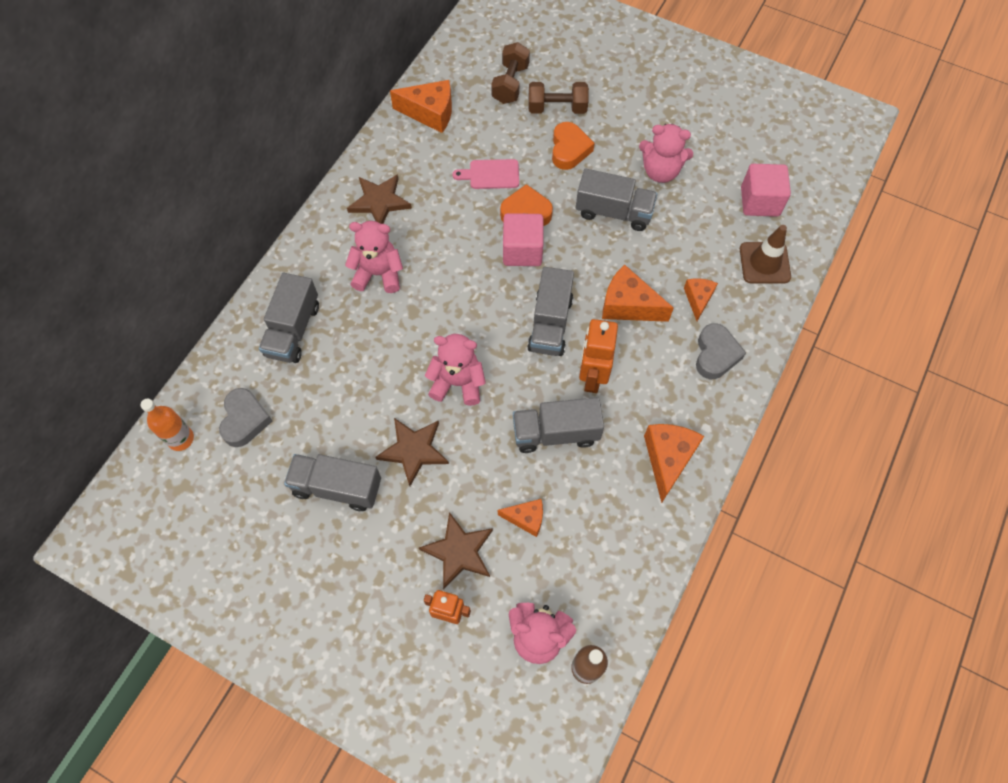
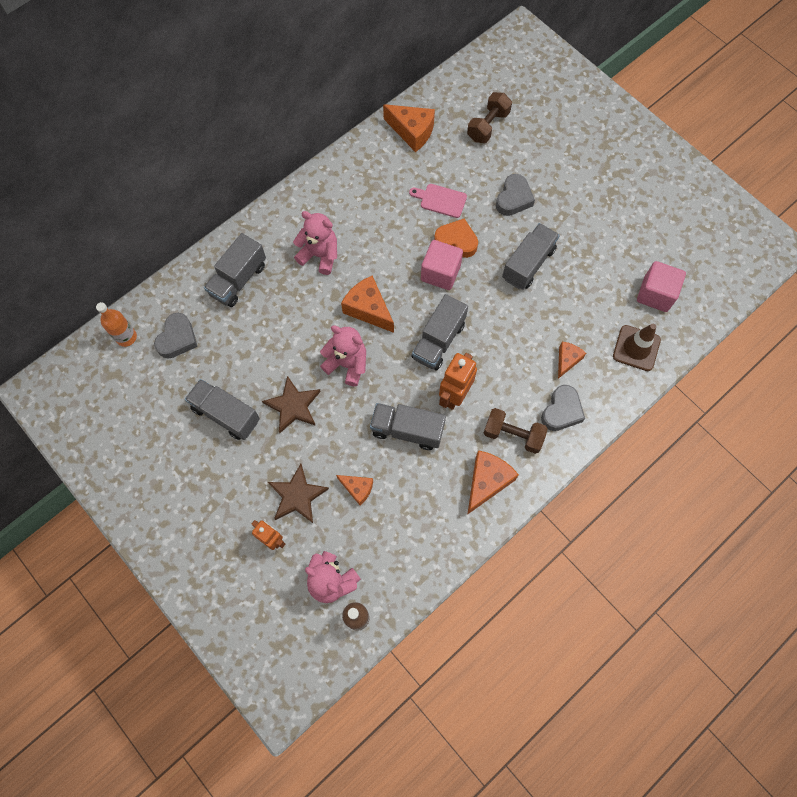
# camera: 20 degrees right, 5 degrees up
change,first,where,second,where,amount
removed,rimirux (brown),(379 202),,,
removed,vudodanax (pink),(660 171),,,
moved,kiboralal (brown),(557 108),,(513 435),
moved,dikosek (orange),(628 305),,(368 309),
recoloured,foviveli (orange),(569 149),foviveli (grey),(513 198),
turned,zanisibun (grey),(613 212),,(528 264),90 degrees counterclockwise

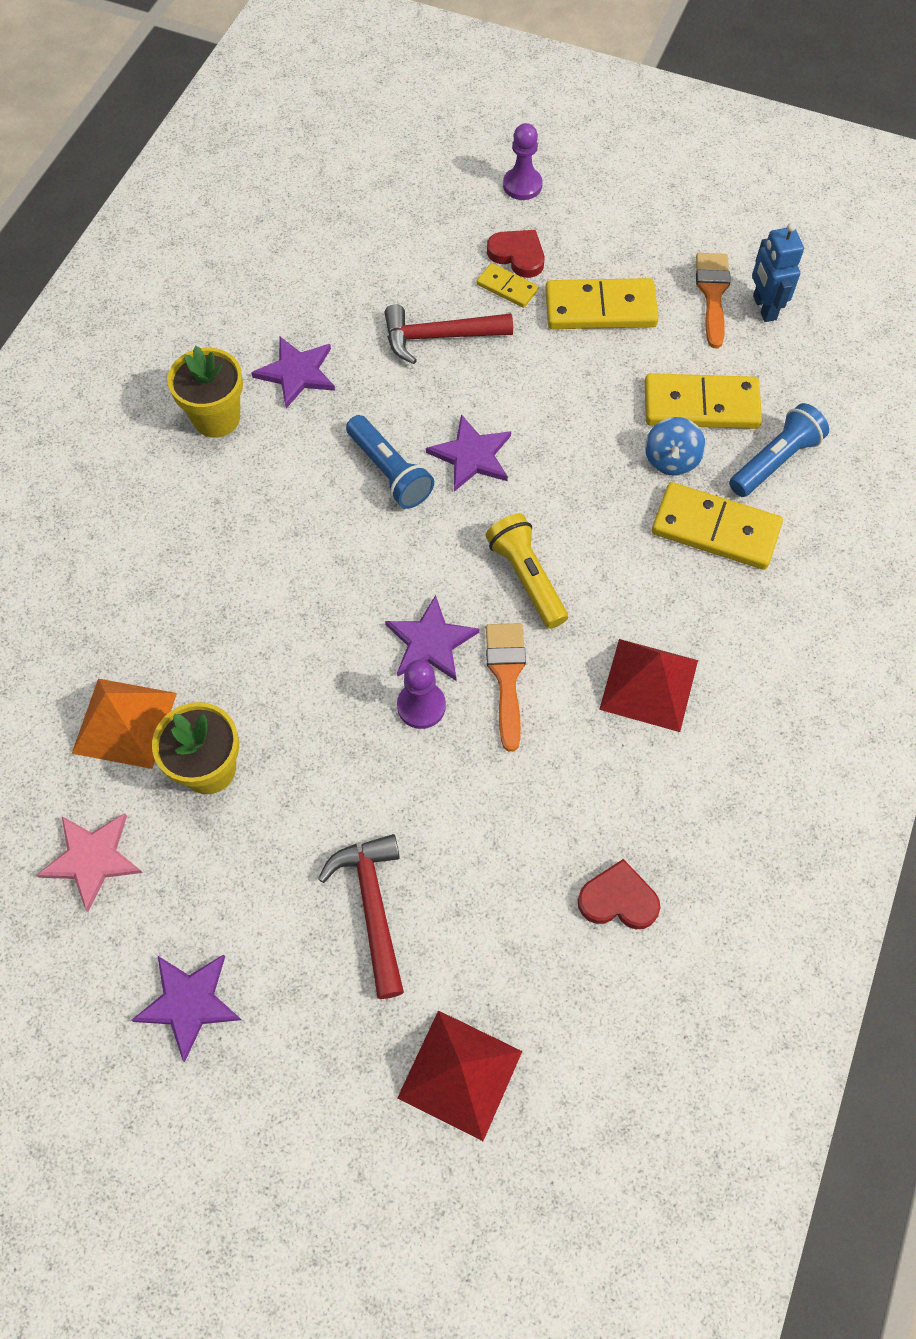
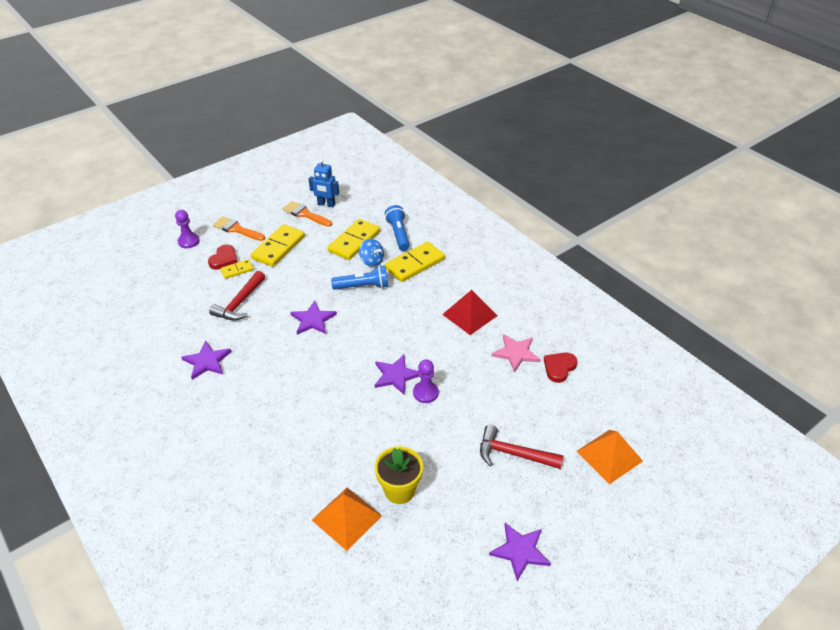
# camera: 60 degrees left, 20 degrees down
change,first,where,second,where,amount
removed,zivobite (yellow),(216 418),,,
removed,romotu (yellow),(527 578),,,
moved,rimirux (pink),(92 859),,(516 353),
moved,romotu (blue),(389 472),,(363 286),
moved,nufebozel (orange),(506 676),,(237 229),
recoloured,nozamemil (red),(460 1074),nozamemil (orange),(609 456),
turned,foviveli (red),(517 255),,(224 259),135 degrees clockwise

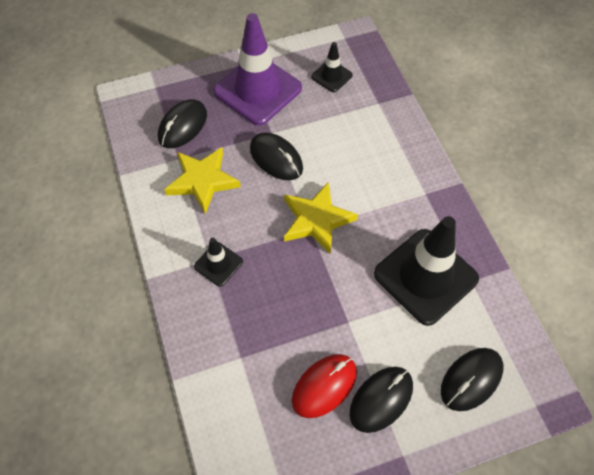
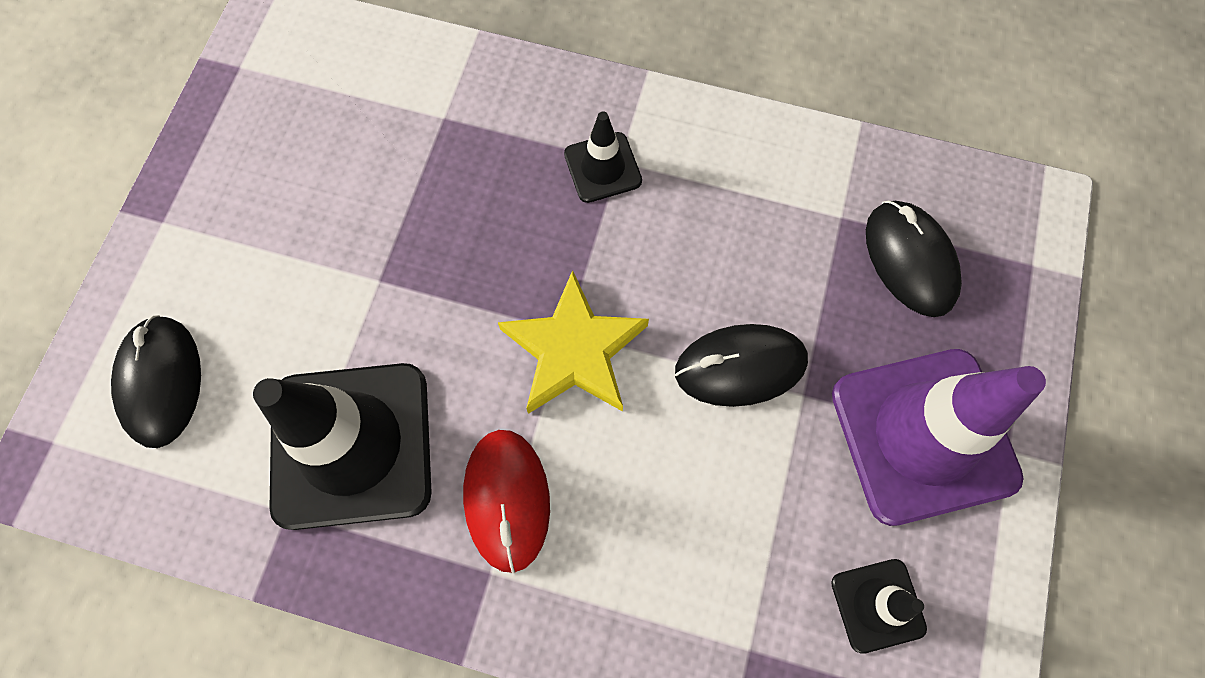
# camera: 125 degrees right, 10 degrees up
change,first,where,second,where,amount
removed,rimirux (yellow),(202 181),,,
removed,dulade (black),(381 399),,,
moved,dulade (red),(324 386),,(507 500),

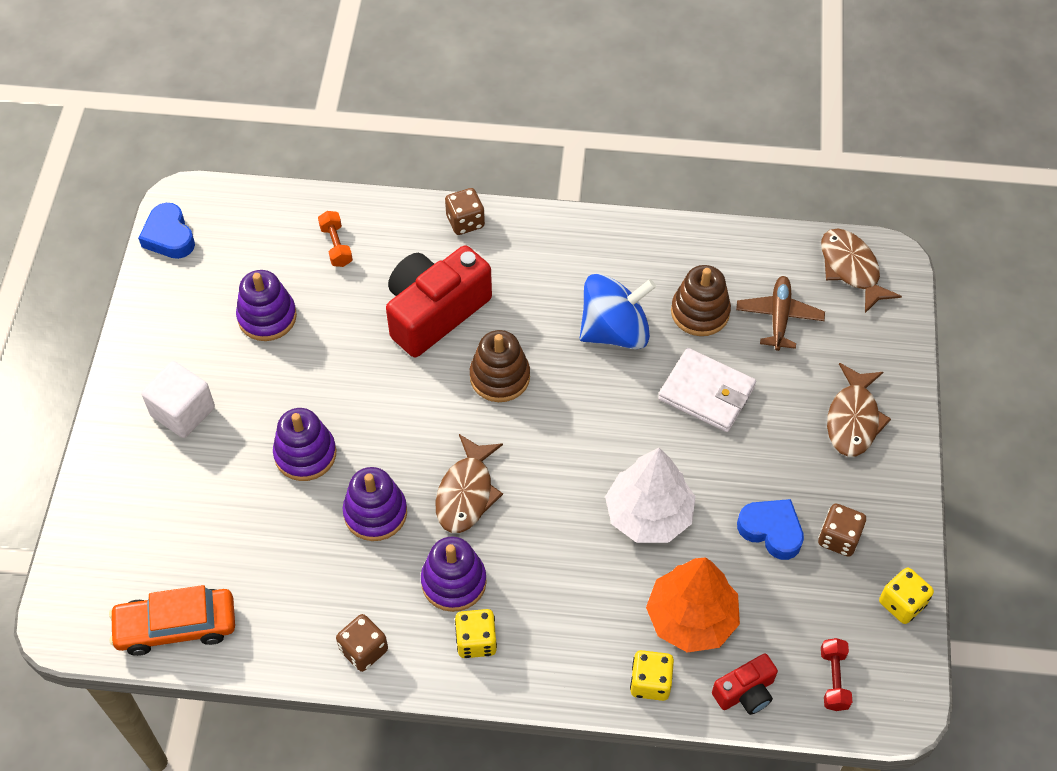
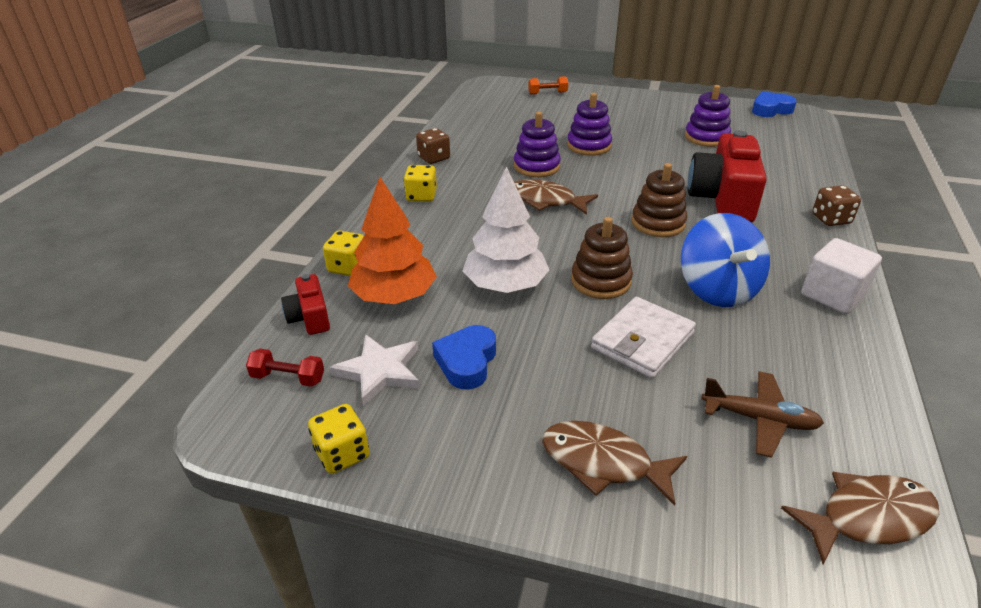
# camera: 100 degrees right, 20 degrees down
change,first,where,second,where,amount
removed,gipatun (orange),(176 626),,,
removed,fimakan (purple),(454 582),,,
removed,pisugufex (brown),(838 538),,,
added,,,rimirux (white),(379 371),
moved,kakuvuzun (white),(183 411),,(832 295),
moved,kiboralal (orange),(336 246),,(547 93),
moved,fimakan (brown),(700 312),,(600 281),
turned,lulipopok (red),(435 312),,(723 199),135 degrees counterclockwise
turned,foviveli (blue),(771 531),,(467 362),150 degrees clockwise

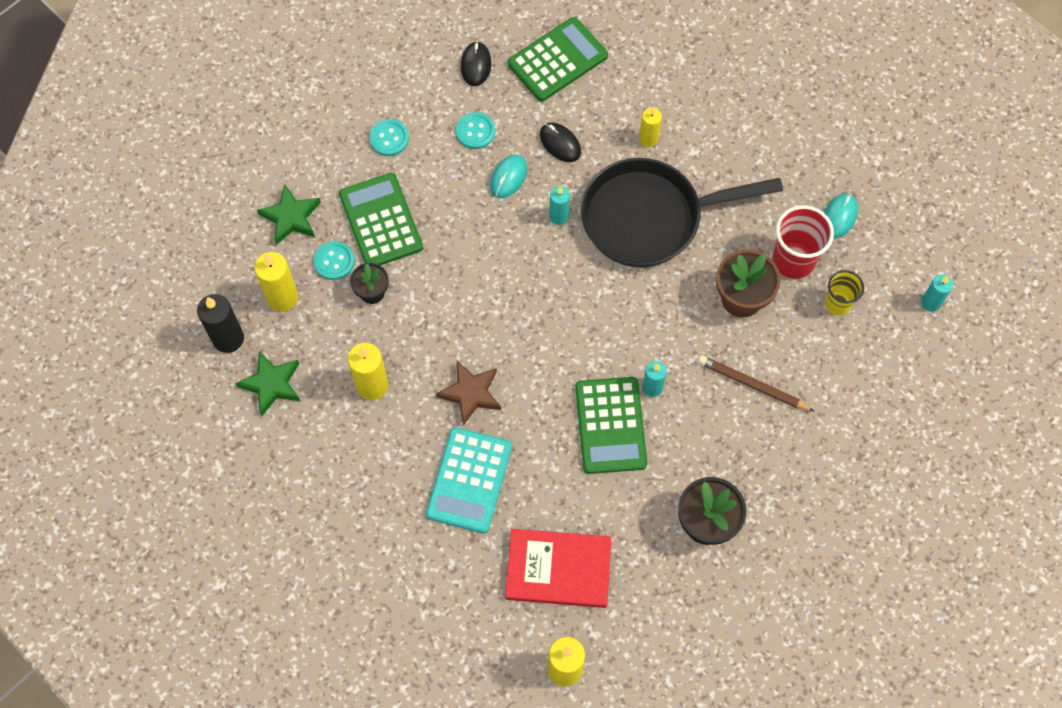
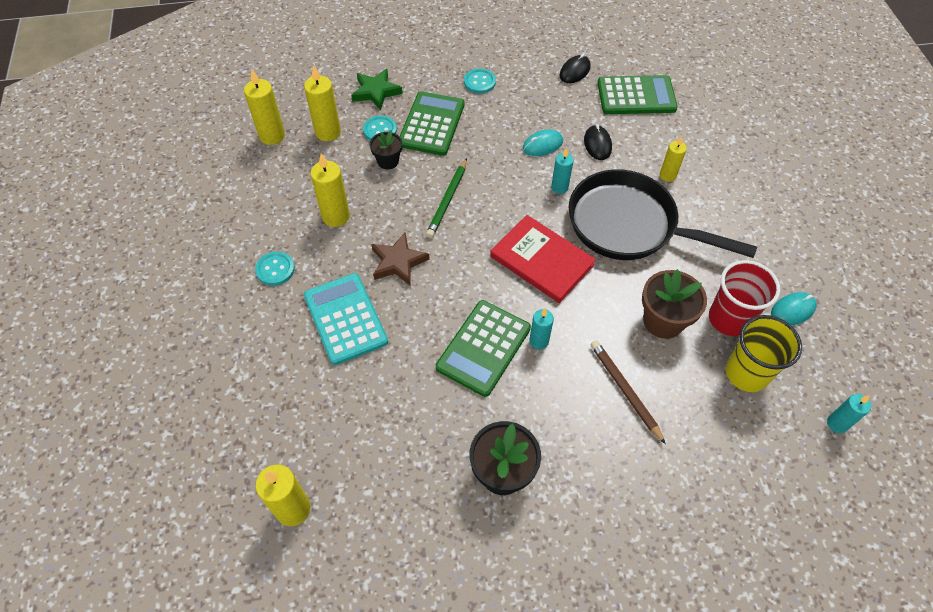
# camera: 35 degrees right, 10 degrees down
change,first,where,second,where,amount
removed,rimirux (green),(272 384),,,
added,,,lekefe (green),(447 200),
moved,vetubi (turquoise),(475 131),,(275 269),
moved,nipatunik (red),(558 569),,(542 260),
recoloured,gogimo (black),(228 338),gogimo (yellow),(272 136),
turned,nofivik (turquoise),(469 480),,(345 319),105 degrees clockwise
resized,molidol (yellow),(837 303),,(746 373),x1.59

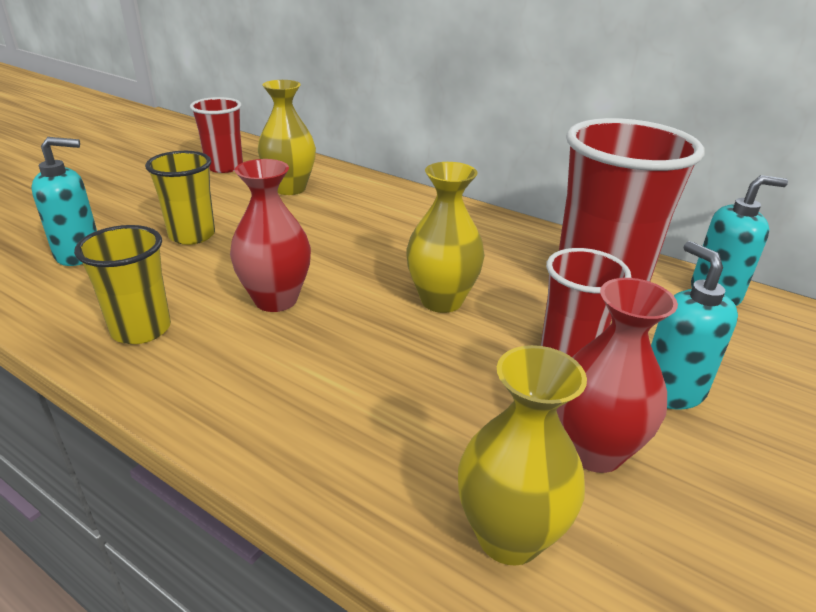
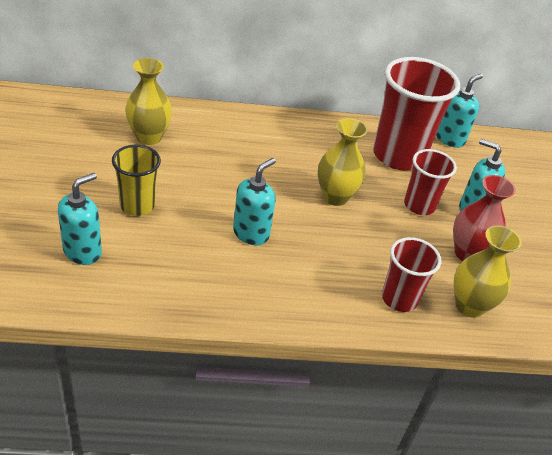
# camera: 40 degrees left, 10 degrees up
change,first,where,second,where,amount
removed,molidol (yellow),(141 329),,,
moved,molidol (red),(224 167),,(399 299),
replaced,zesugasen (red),(276 300),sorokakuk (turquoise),(251 233),

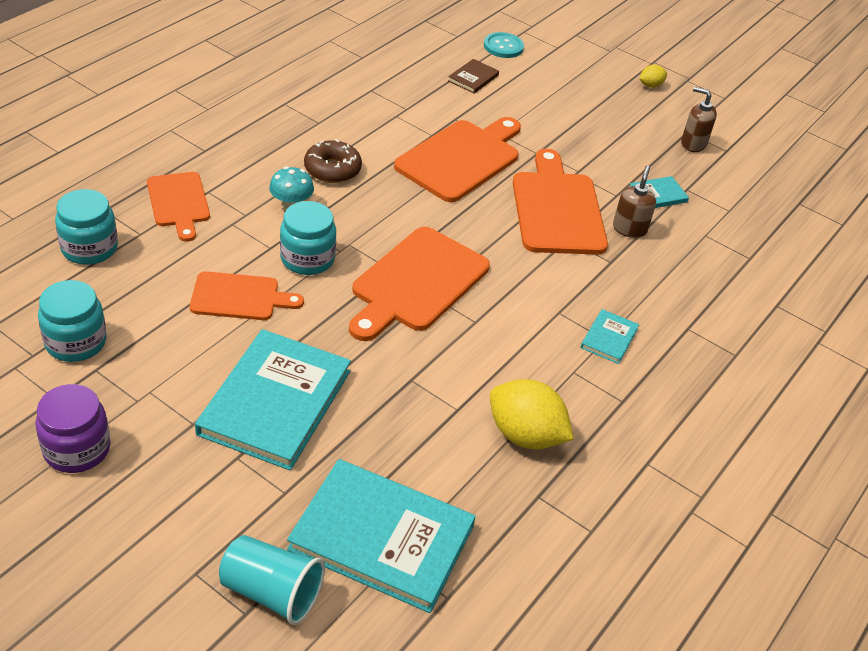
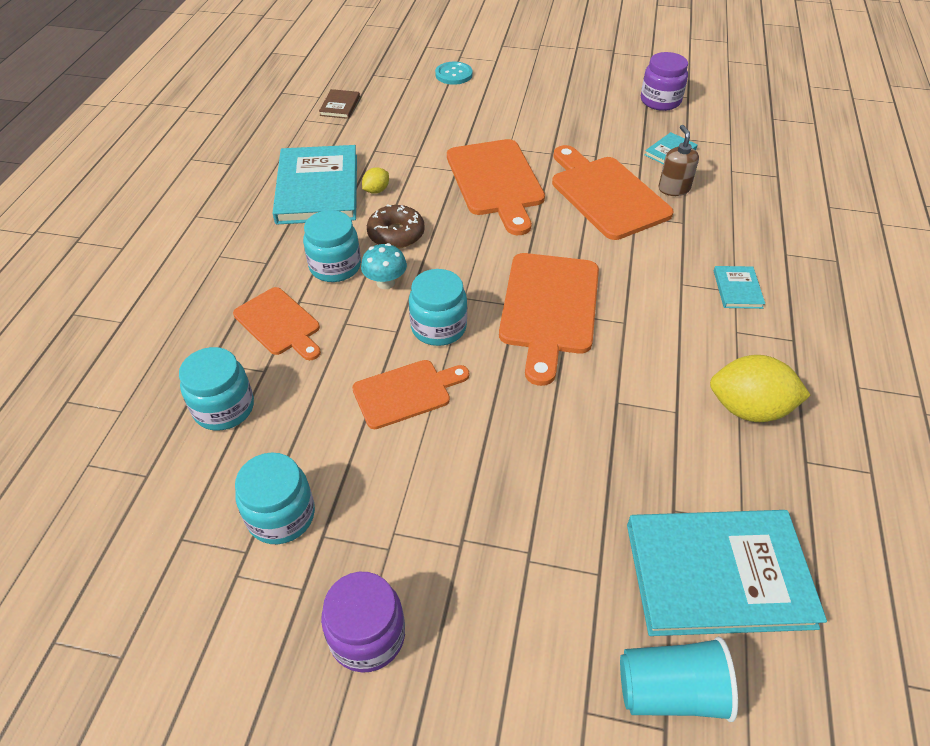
# camera: 20 degrees left, 5 degrees up
change,first,where,second,where,amount
added,,,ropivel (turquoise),(335 266),
moved,nipatunik (turquoise),(275 402),,(318 188),
moved,nipatunik (brown),(473 78),,(340 106),
moved,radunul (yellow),(650 85),,(376 190),
replaced,sorokakuk (brown),(693 144),ropivel (purple),(660 101),
turned,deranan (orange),(461 158),,(496 181),150 degrees clockwise

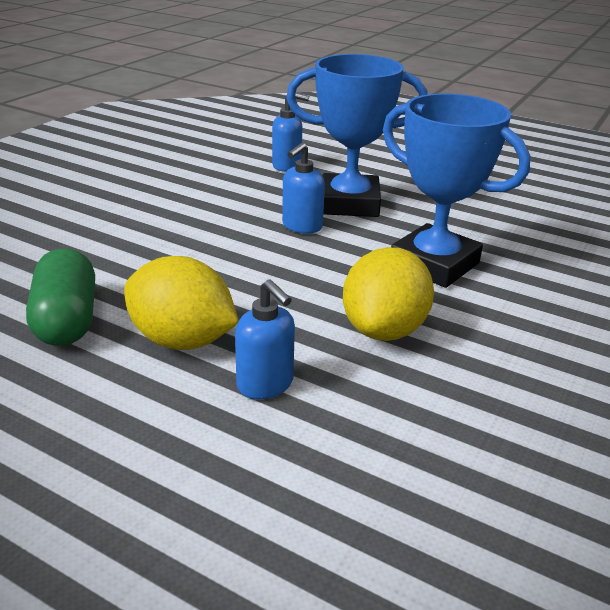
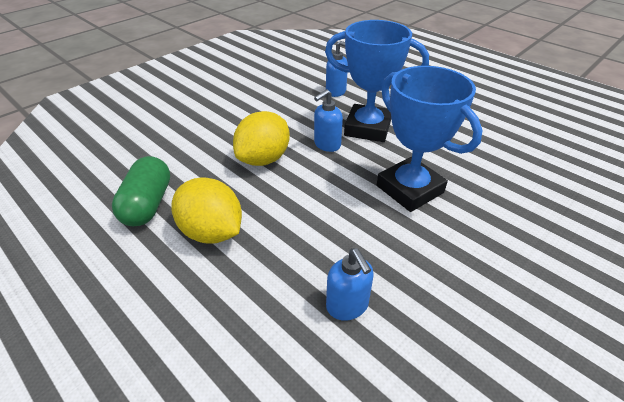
# camera: 15 degrees right, 10 degrees up
change,first,where,second,where,amount
moved,sorokakuk (blue),(265 384),,(347 306),
moved,radunul (yellow),(384 330),,(264 159),

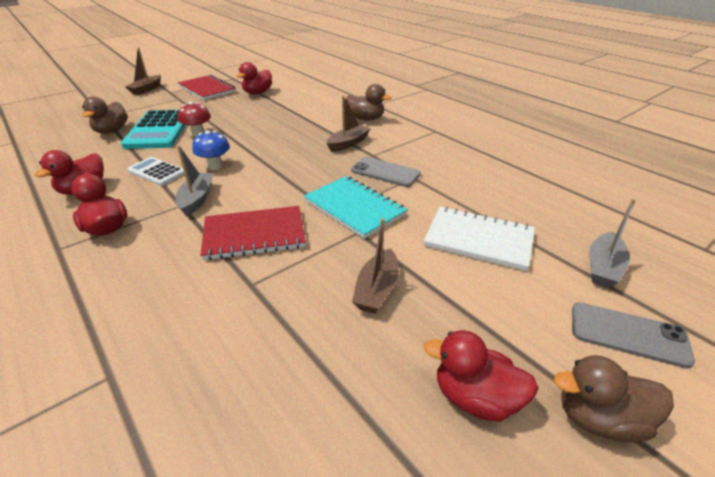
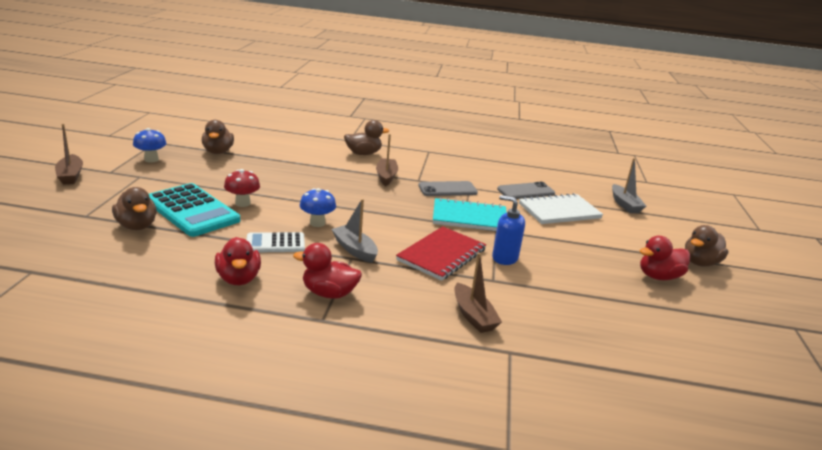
# camera: 45 degrees left, 10 degrees down
change,first,where,second,where,amount
added,,,sorokakuk (blue),(504 258),
moved,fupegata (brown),(376 289),,(473 316),
moved,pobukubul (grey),(628 334),,(526 191),
replaced,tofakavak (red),(207 89),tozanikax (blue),(151 159),
recoloured,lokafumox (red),(257 93),lokafumox (brown),(218 152),

